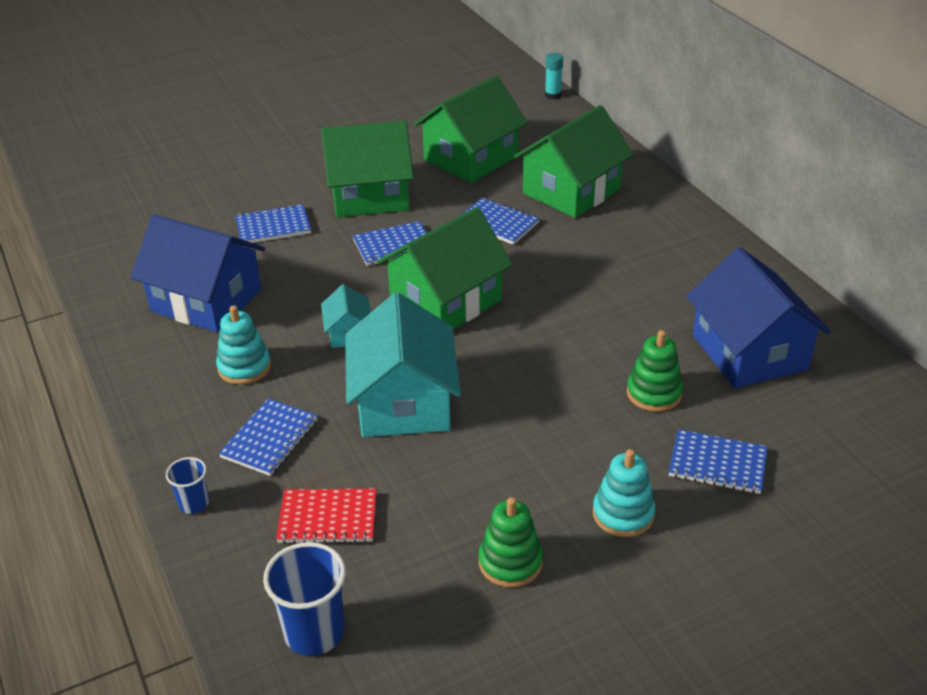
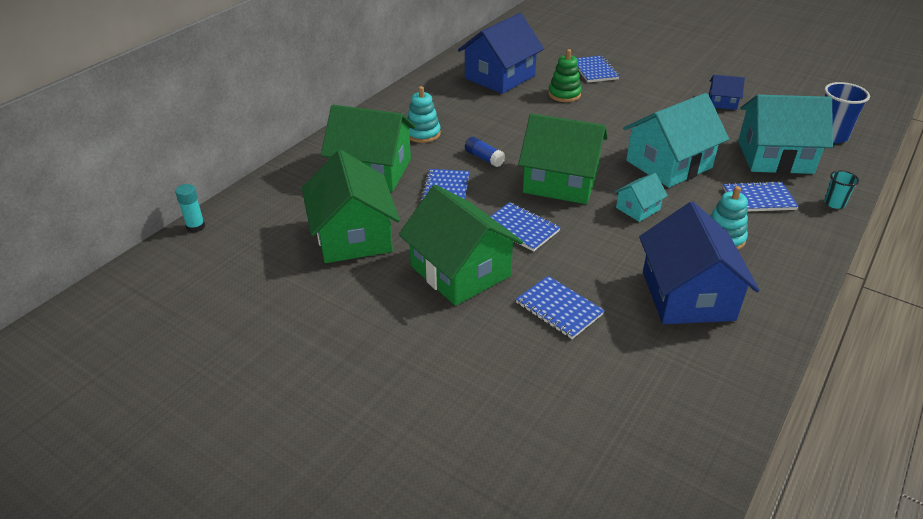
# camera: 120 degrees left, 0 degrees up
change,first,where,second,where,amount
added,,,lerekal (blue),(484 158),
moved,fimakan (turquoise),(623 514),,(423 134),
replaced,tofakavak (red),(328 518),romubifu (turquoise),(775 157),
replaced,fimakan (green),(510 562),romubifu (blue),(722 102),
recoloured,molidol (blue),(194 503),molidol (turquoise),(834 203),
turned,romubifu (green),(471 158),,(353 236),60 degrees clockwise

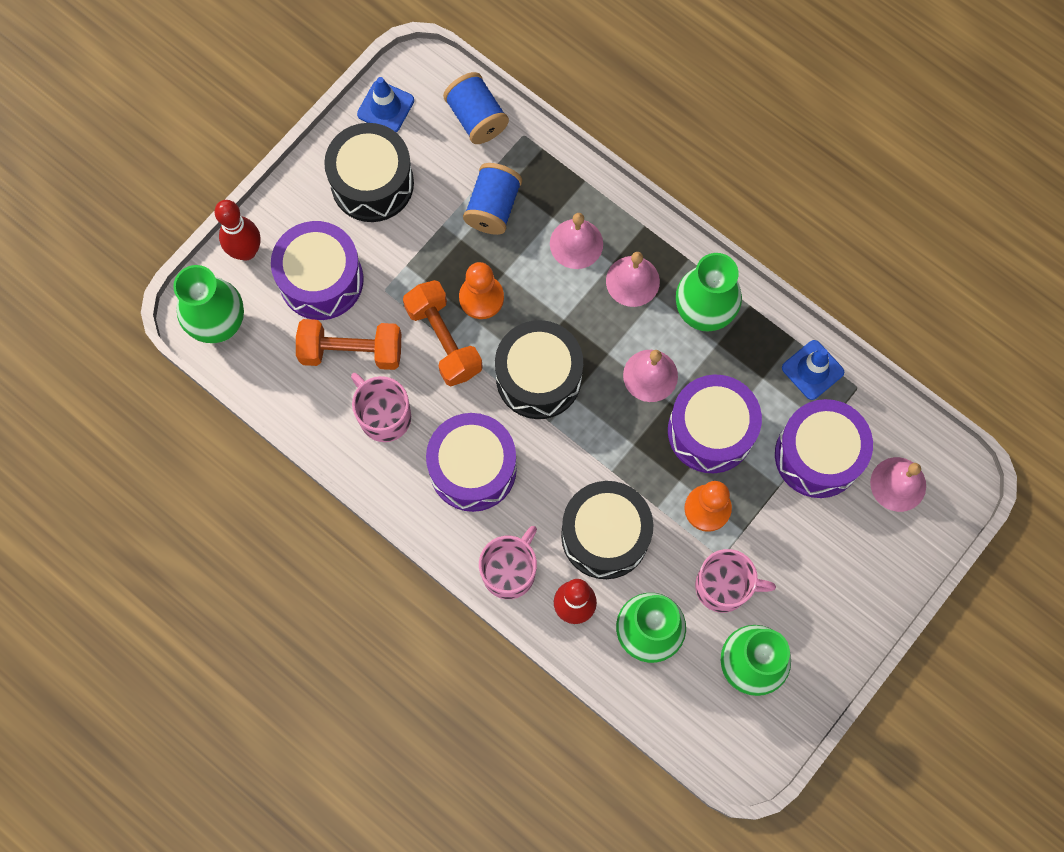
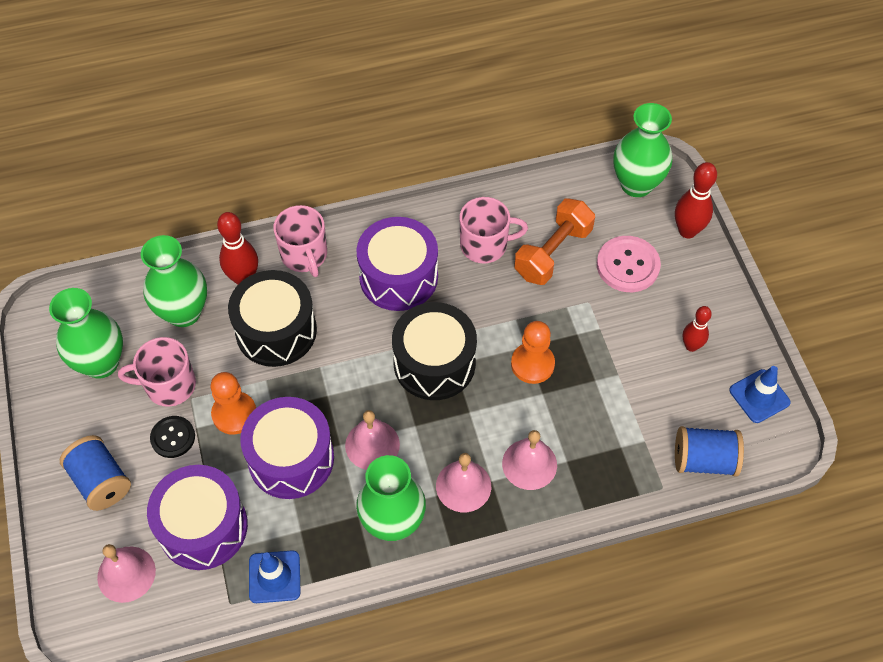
# camera: 125 degrees right, 15 degrees down
change,first,where,second,where,amount
removed,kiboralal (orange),(444 340),,,
added,,,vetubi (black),(173 437),
moved,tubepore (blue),(493 207),,(101 481),
replaced,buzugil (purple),(321 280),vetubi (pink),(628 265),
replaced,buzugil (black),(372 183),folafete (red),(691 346),
turned,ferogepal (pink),(724 586),,(169 385),45 degrees clockwise

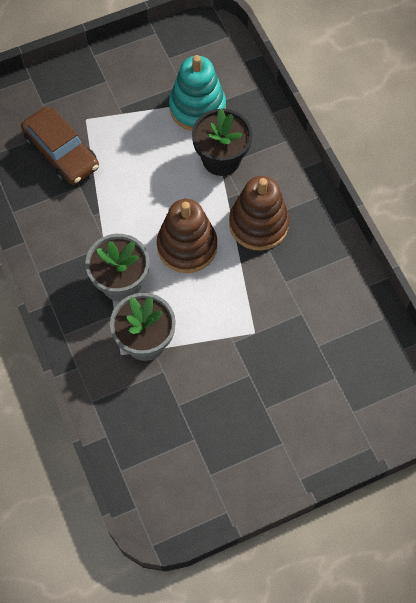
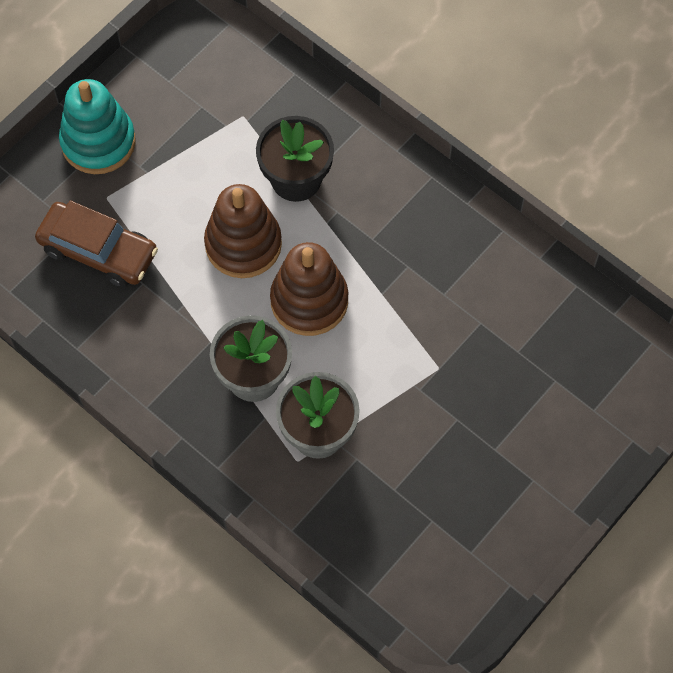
# camera: 25 degrees left, 0 degrees up
change,first,where,second,where,amount
moved,fimakan (turquoise),(197 108),,(98 142),
moved,fimakan (brown),(258 224),,(243 244),

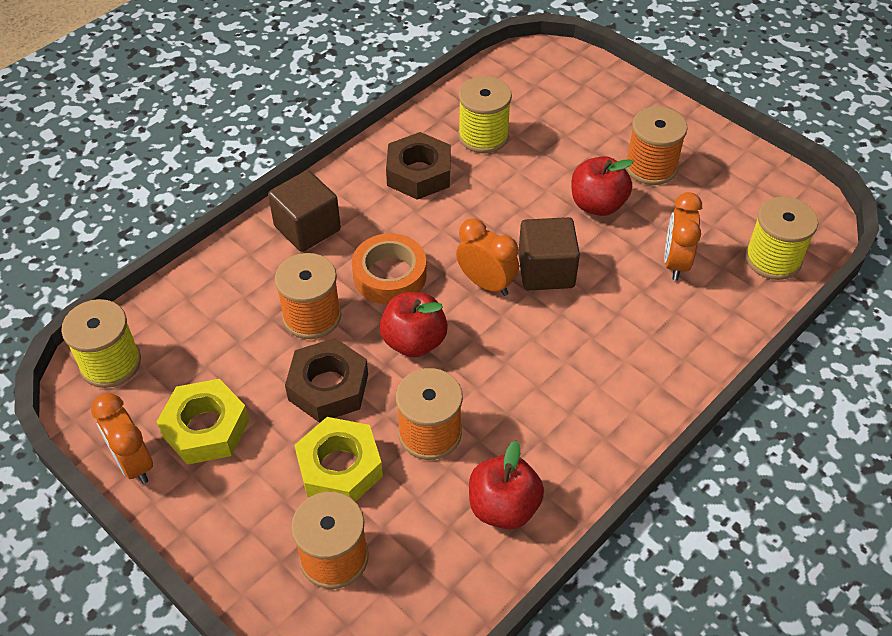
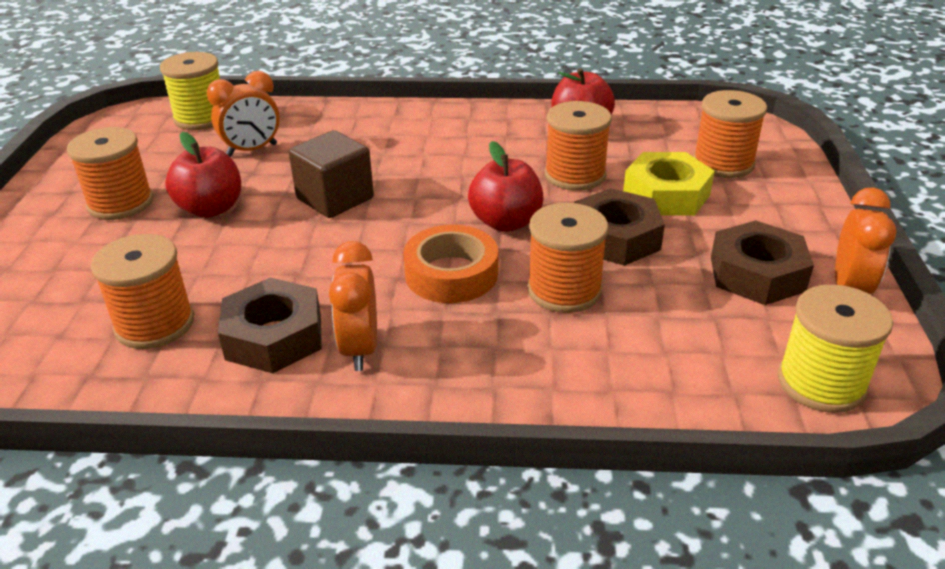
# camera: 130 degrees left, 15 degrees down
change,first,where,second,where,amount
removed,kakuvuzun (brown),(307 228),,,
moved,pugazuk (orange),(486 283),,(360 349),
recoloured,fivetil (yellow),(206 428),fivetil (brown),(757 274),
recoloured,tubepore (yellow),(483 136),tubepore (orange),(155 324),

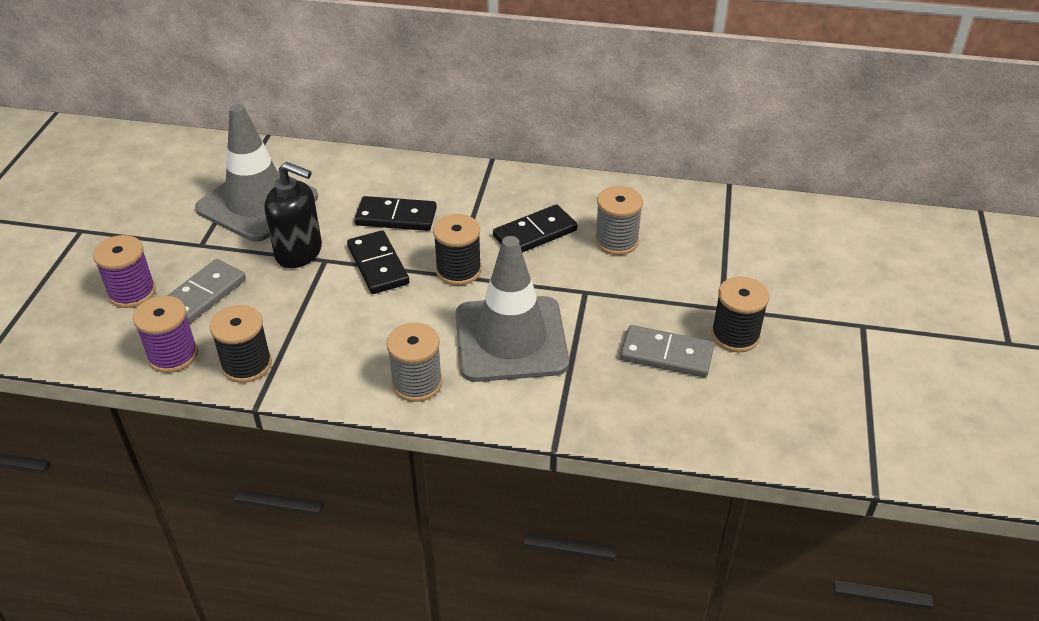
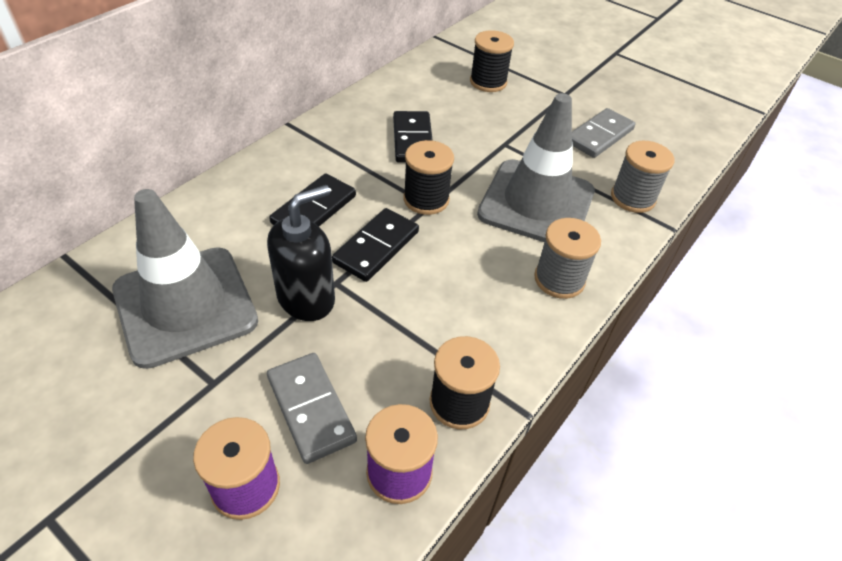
# camera: 65 degrees left, 5 degrees up
change,first,where,second,where,amount
moved,tubepore (grey),(616 241),,(633 198),
moved,tubepore (black),(735 335),,(488 82),
turned,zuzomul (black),(378 265),,(376 247),60 degrees counterclockwise

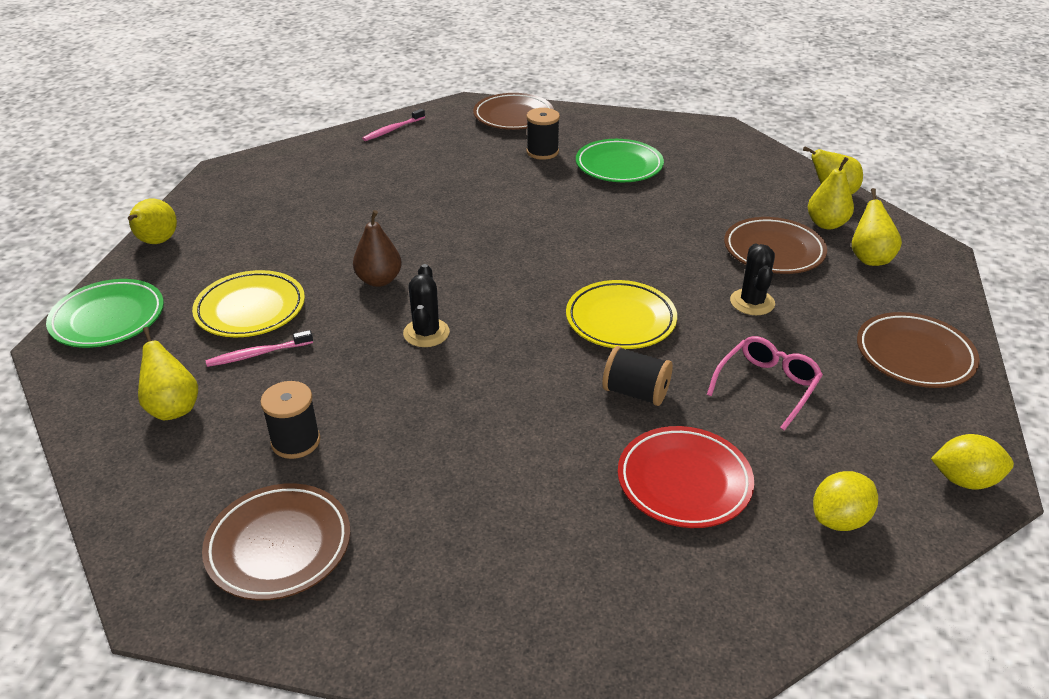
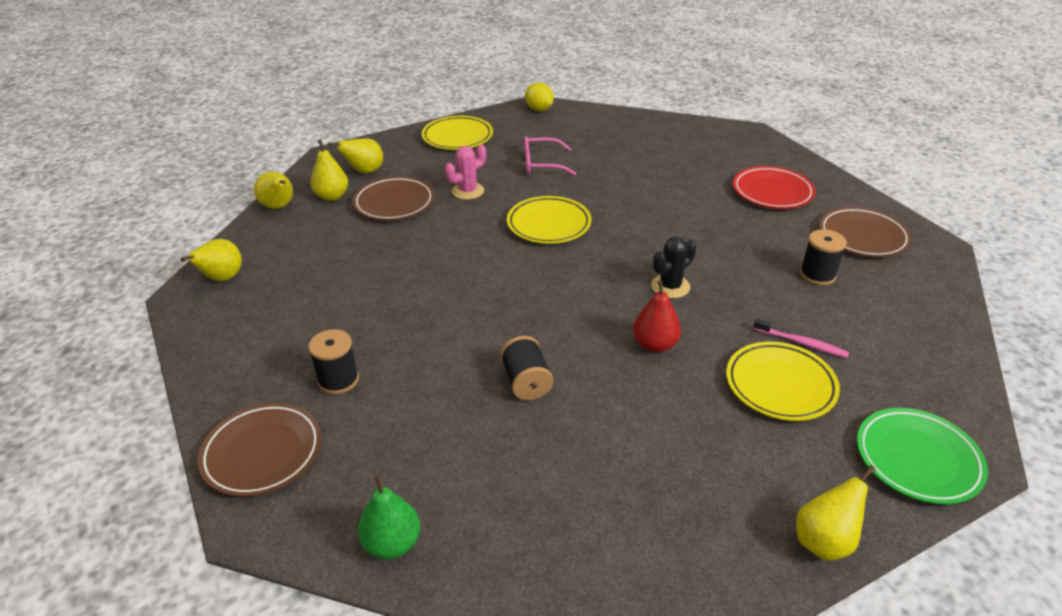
# camera: 130 degrees left, 0 degrees up
change,first,where,second,where,amount
removed,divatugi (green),(619 166),,,
removed,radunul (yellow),(839 519),,,
moved,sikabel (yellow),(173 408),,(222 278),
moved,tubepore (black),(636 392),,(526 382),
moved,divatugi (red),(684 482),,(772 192),
replaced,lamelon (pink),(393 130),sikabel (green),(392 543),
recoloured,sikabel (brown),(379 280),sikabel (red),(655 345),
recoloured,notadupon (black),(752 302),notadupon (pink),(467 191),
recoloured,divatugi (brown),(914 355),divatugi (yellow),(457 137),

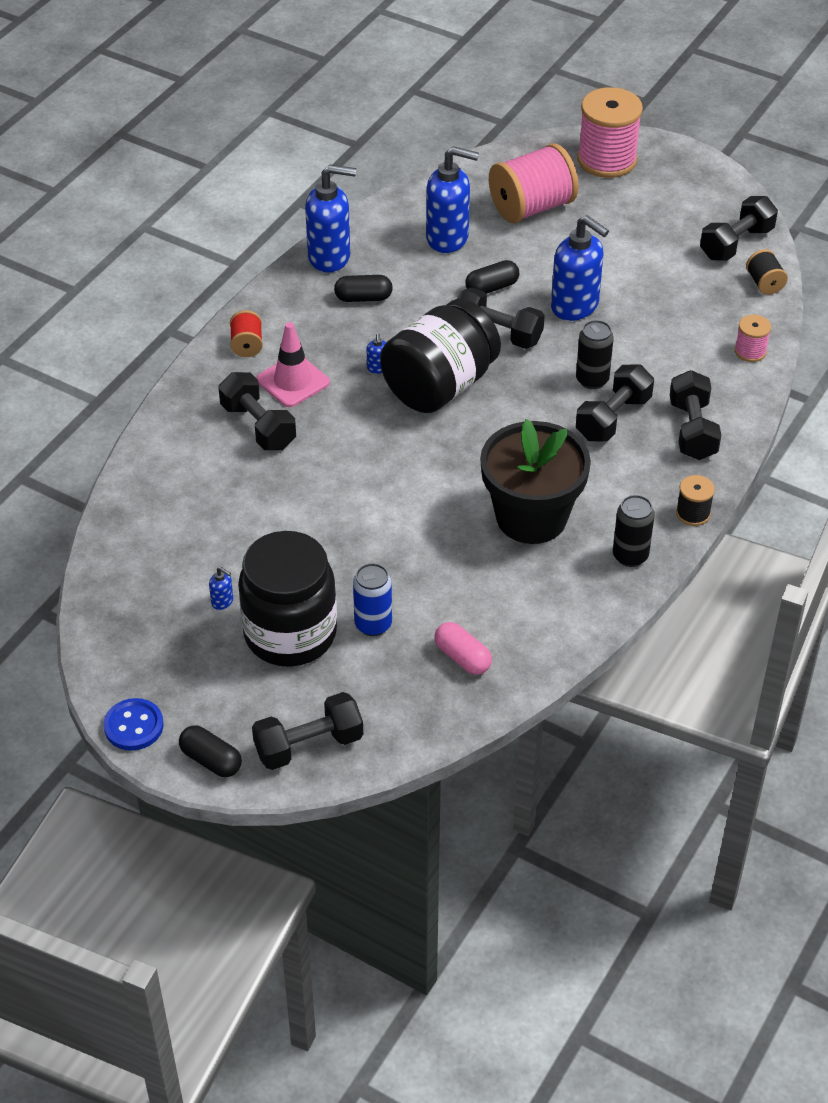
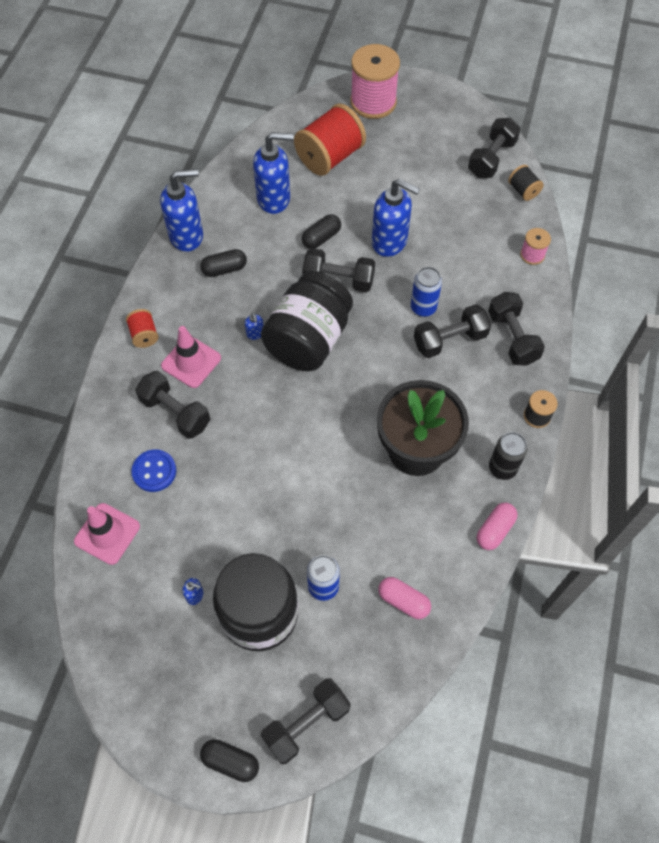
# camera: 15 degrees left, 15 degrees up
change,first,where,second,where,amount
added,,,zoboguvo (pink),(107 534),
added,,,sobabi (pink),(495 530),
moved,vetubi (blue),(133 726),,(154 471),
recoloured,tubepore (pink),(532 207),tubepore (red),(330 157),
recoloured,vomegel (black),(592 380),vomegel (blue),(423 308),
turned,kiboralal (black),(613 418),,(450 340),45 degrees clockwise

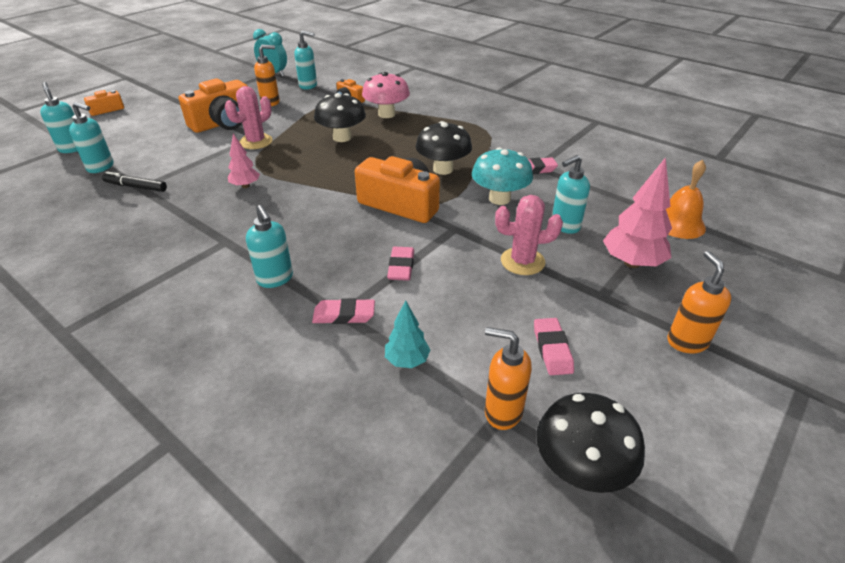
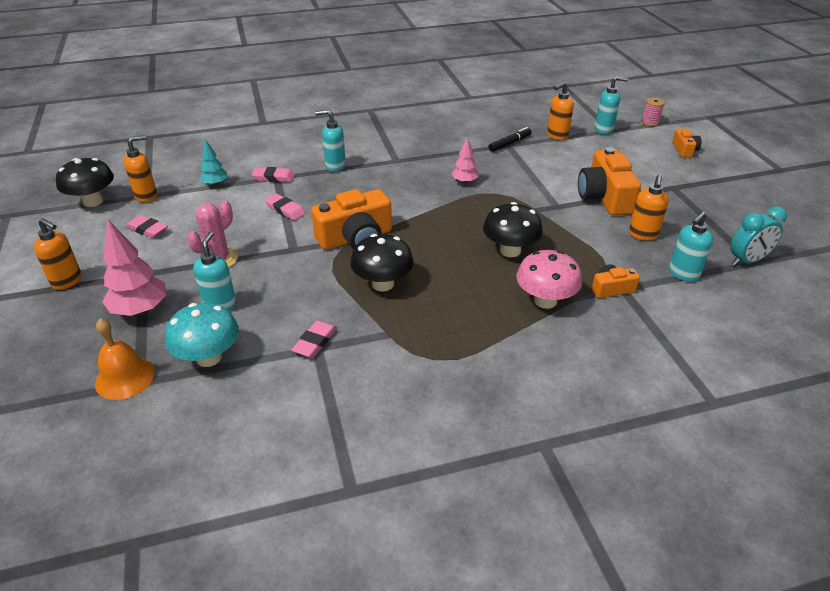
# camera: 125 degrees right, 0 degrees up
change,first,where,second,where,amount
removed,notadupon (pink),(256 142),,,
added,,,tubepore (pink),(650 122),
moved,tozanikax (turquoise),(499 199),,(208 357),
recoloured,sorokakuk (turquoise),(101 167),sorokakuk (orange),(557 136),
turned,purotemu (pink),(344 315),,(274 177),60 degrees clockwise

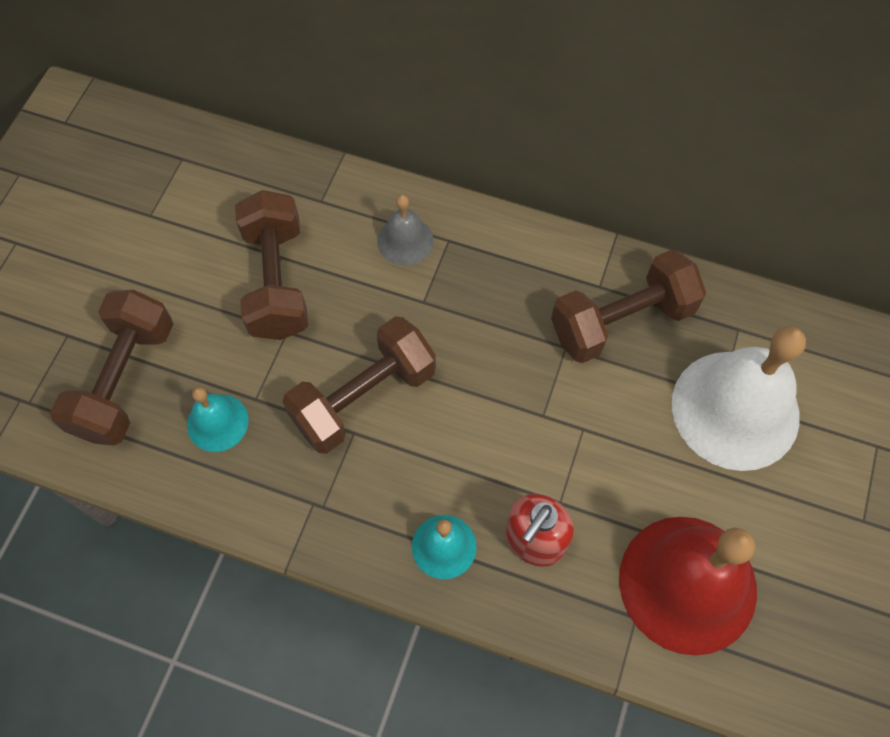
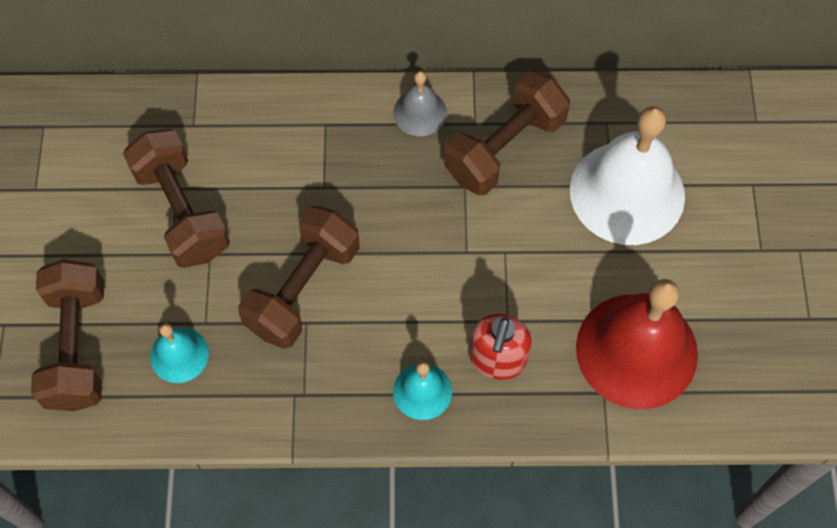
# camera: 20 degrees left, 0 degrees up
change,first,where,second,where,amount
moved,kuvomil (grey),(405 240),,(420 112),

